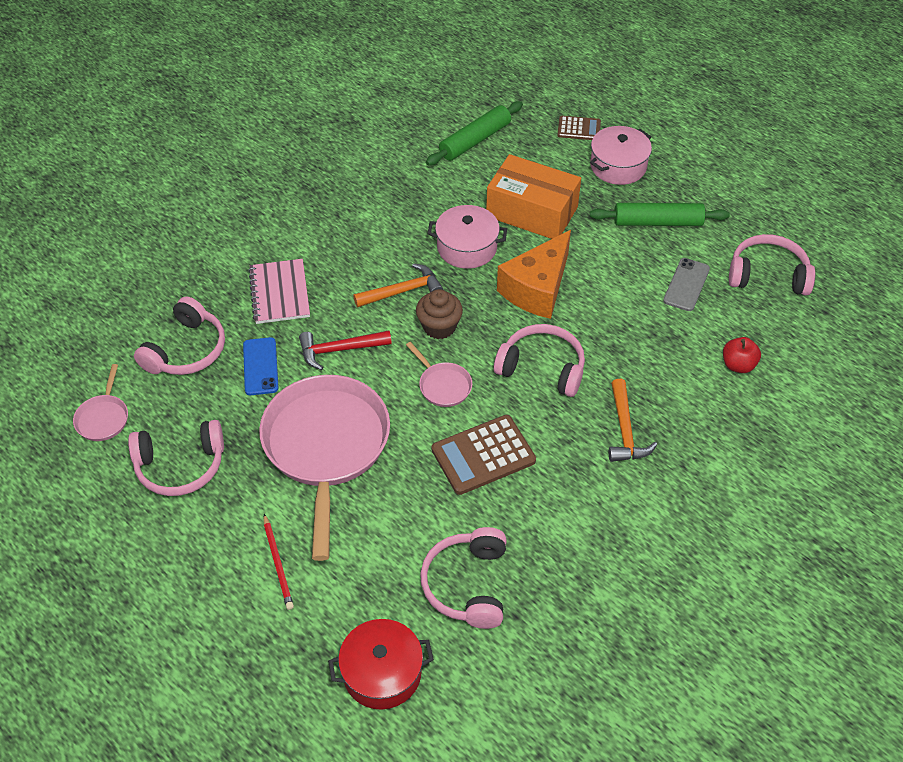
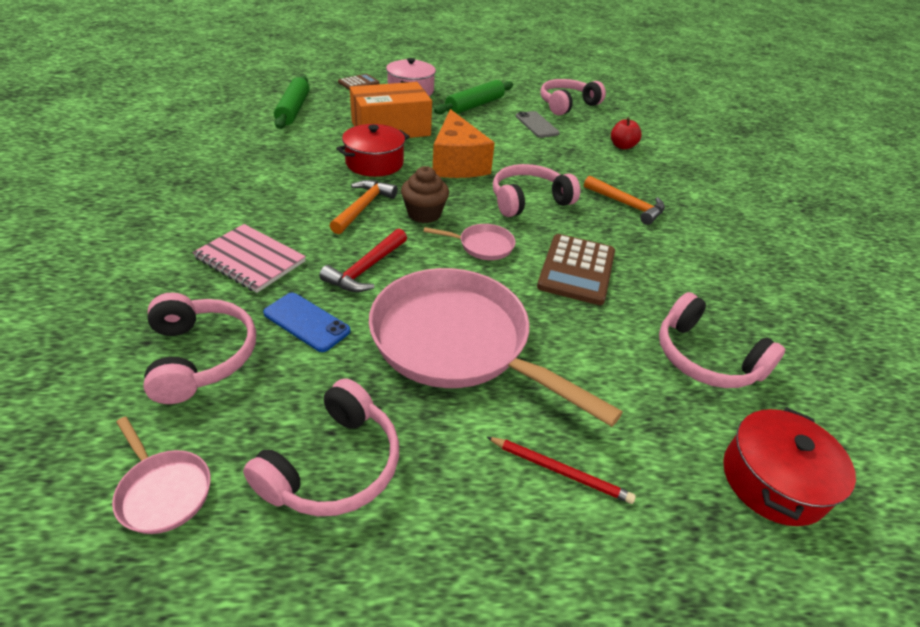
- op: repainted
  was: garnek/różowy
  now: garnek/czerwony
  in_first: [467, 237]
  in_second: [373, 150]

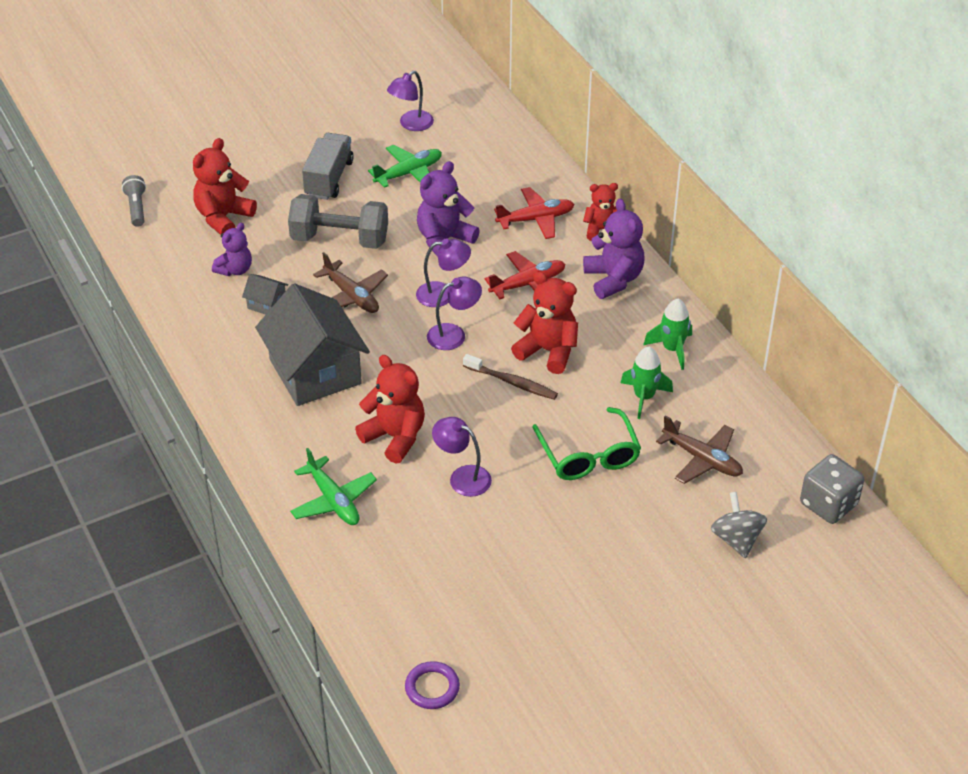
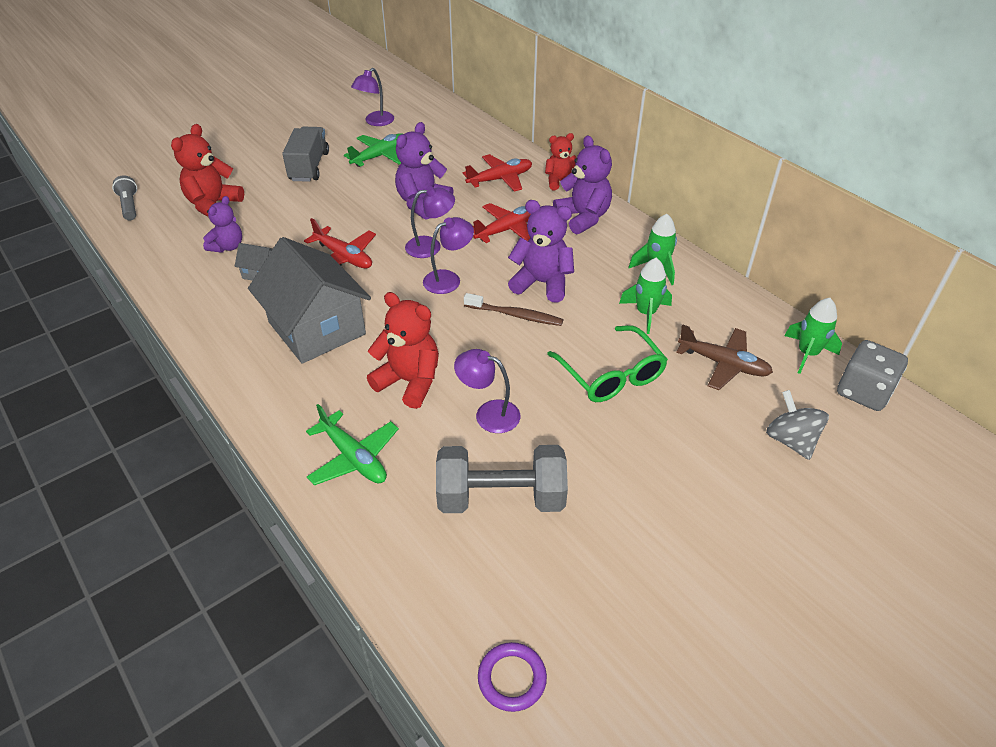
- op: new
  now: rakieta/zielony
  in_second: [813, 336]
- op: shifted
  was: hantel/szary
  in_first: [338, 221]
  in_second: [502, 479]
- op: repainted
  was: samolot/brązowy
  now: samolot/czerwony
  in_first: [350, 282]
  in_second: [340, 243]
- op: repainted
  was: miś/czerwony
  now: miś/fioletowy
  in_first: [544, 322]
  in_second: [541, 251]

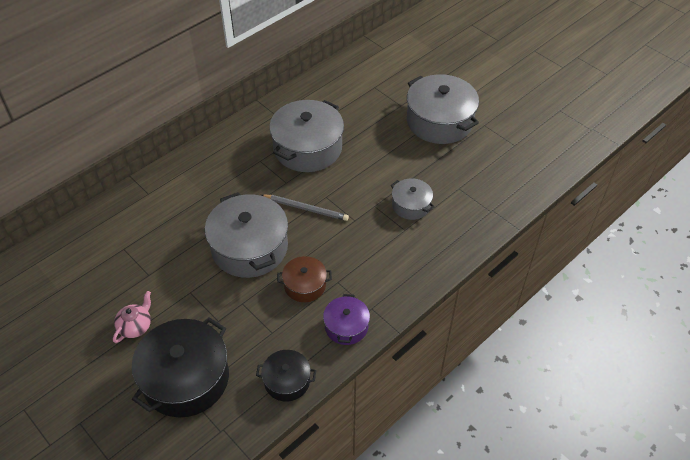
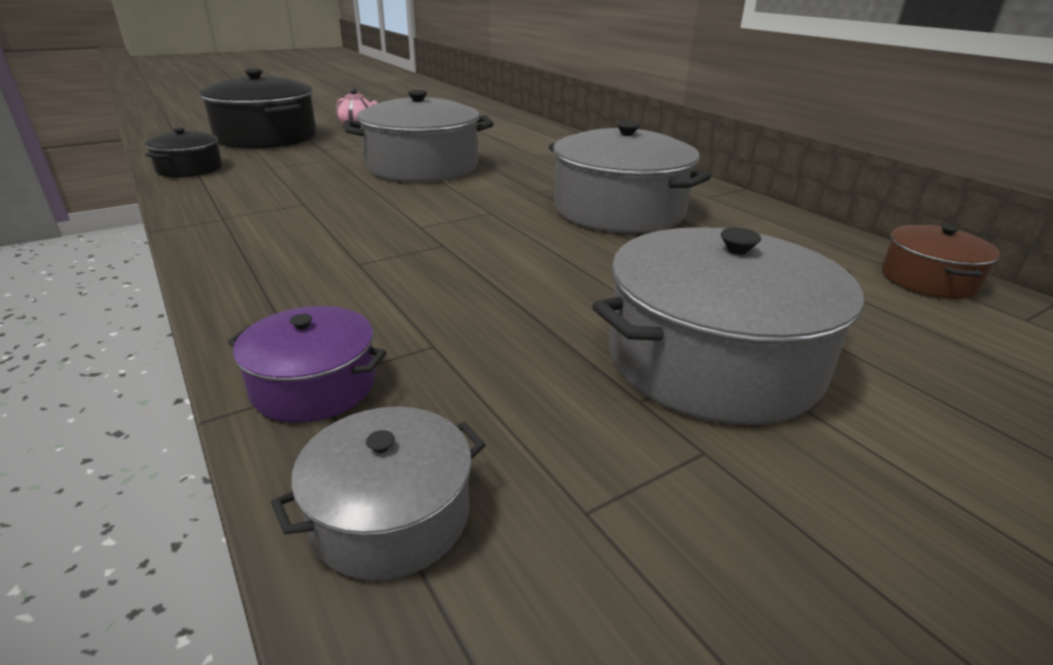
- op: gone
  was: ołówek/szary
  in_first: [305, 208]
- op: shifted
  was: garnek/brązowy
  in_first: [304, 279]
  in_second: [941, 262]
- op: shifted
  was: garnek/fioletowy
  in_first: [346, 319]
  in_second: [307, 364]
- op: shifted
  was: garnek/szary
  in_first: [413, 199]
  in_second: [378, 494]

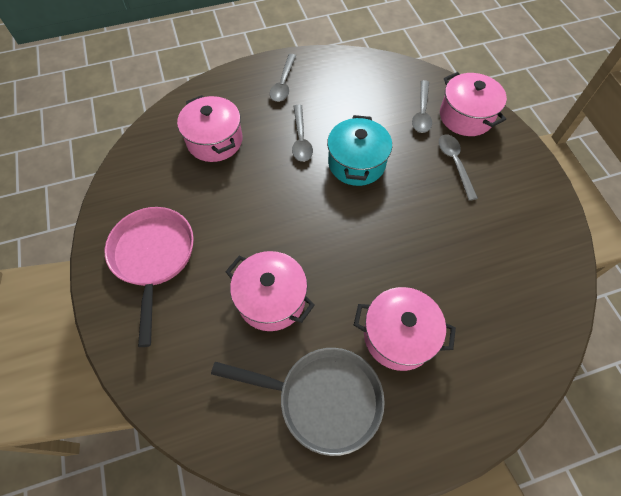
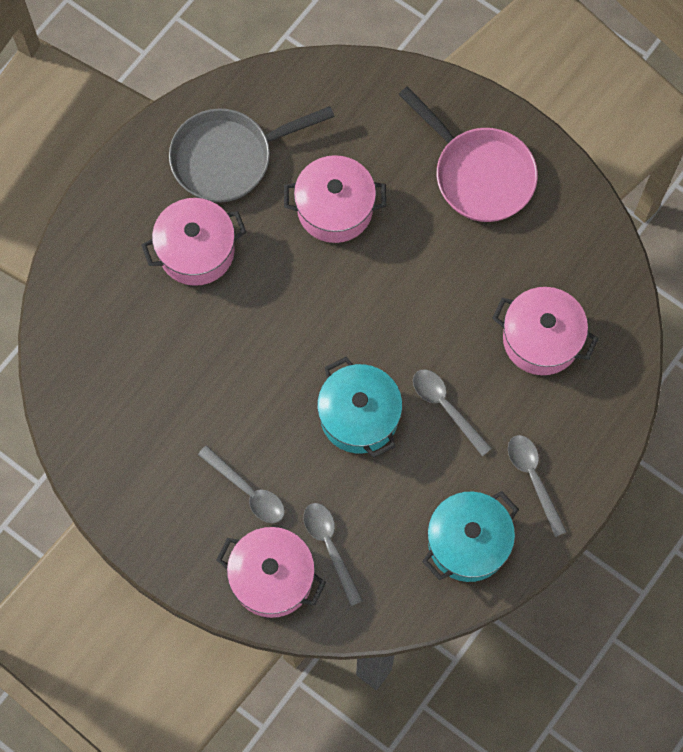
- op: new
  now: garnek/turkusowy
  in_second: [470, 536]

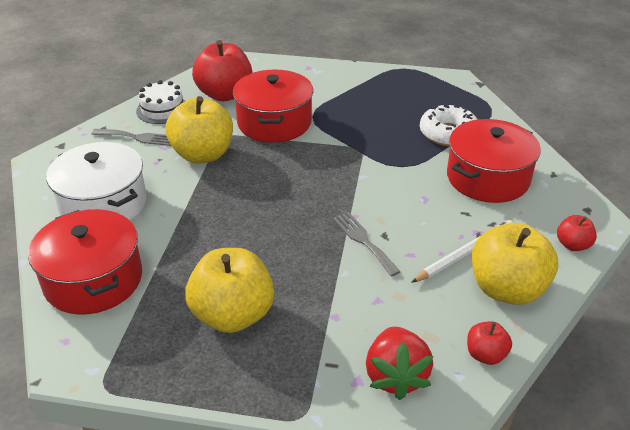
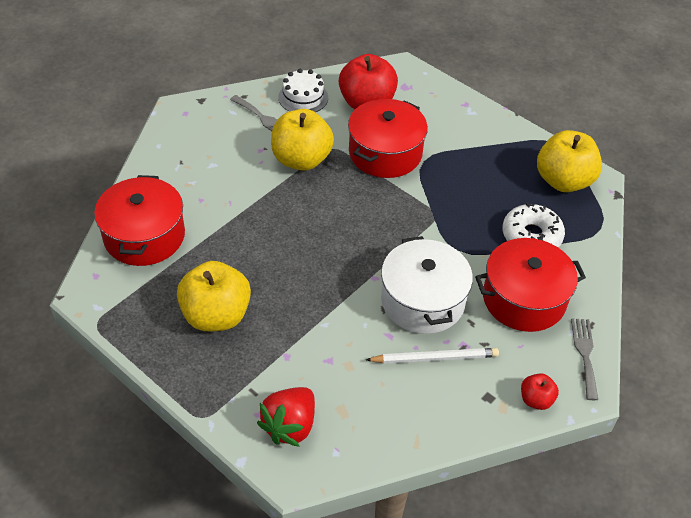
- op: gone
  was: jabłko/czerwony
  in_first: [489, 343]
- op: shifted
  was: garnek/biały
  in_first: [96, 181]
  in_second: [427, 285]
- op: shifted
  was: widelec/szary
  in_first: [367, 244]
  in_second: [584, 359]
- op: shifted
  was: jabłko/żółty
  in_first: [515, 264]
  in_second: [569, 161]

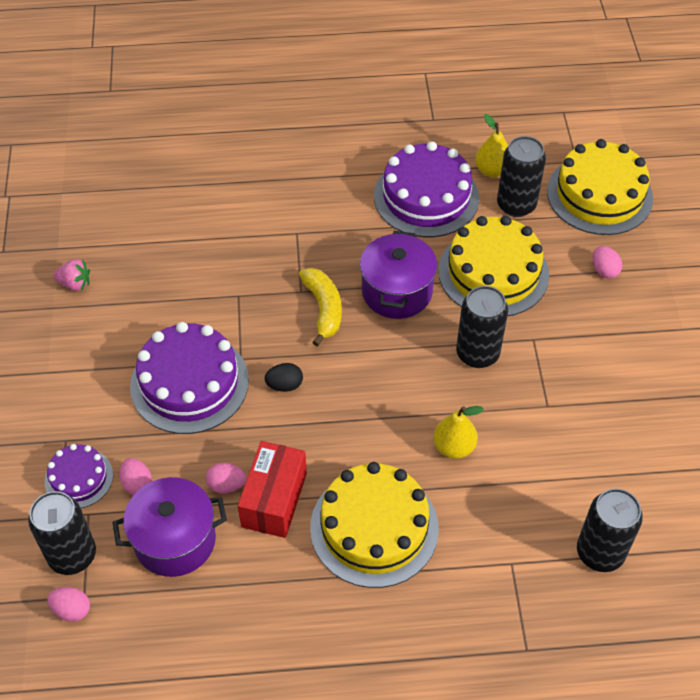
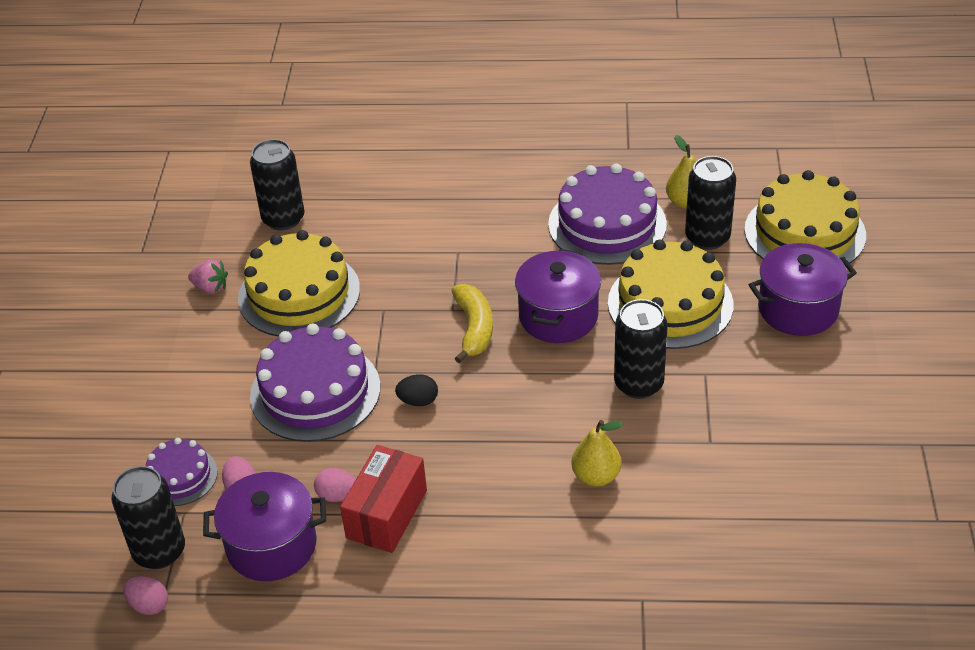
- op: shifted
  was: tort/żółty
  in_first: [374, 525]
  in_second: [299, 283]
- op: shifted
  was: puszka/czarny
  in_first: [610, 530]
  in_second: [277, 184]
- op: swapped
  was: jajko/różowy
  now: garnek/fioletowy
  in_first: [607, 262]
  in_second: [803, 289]

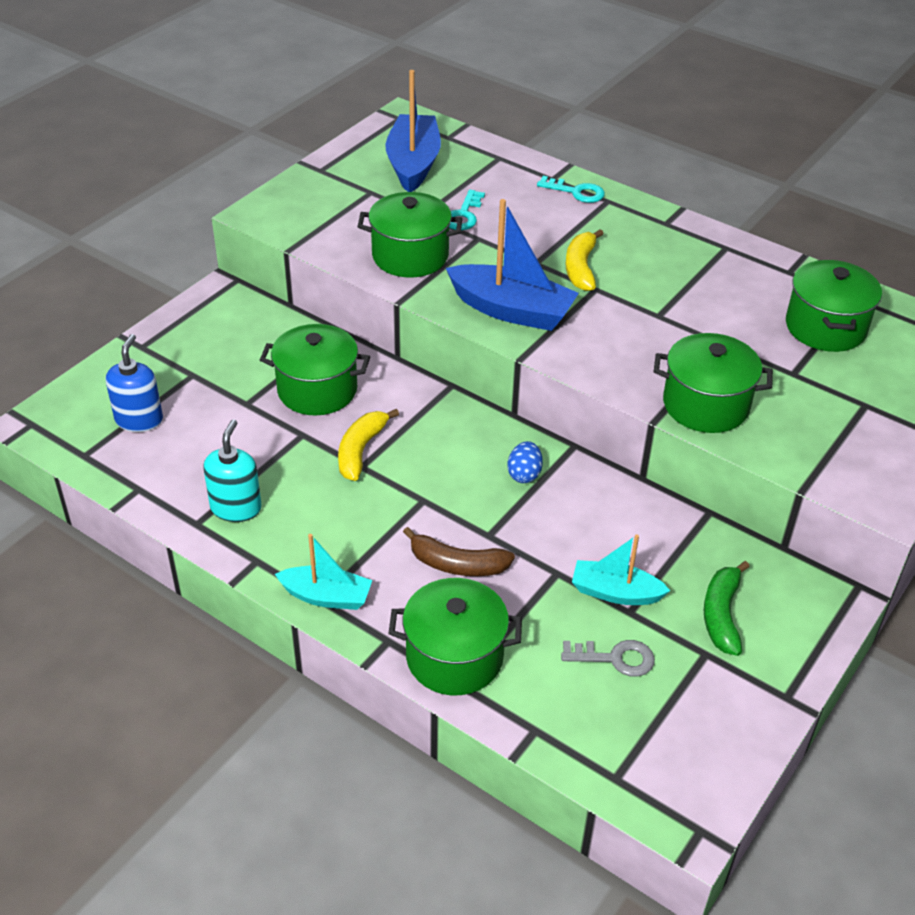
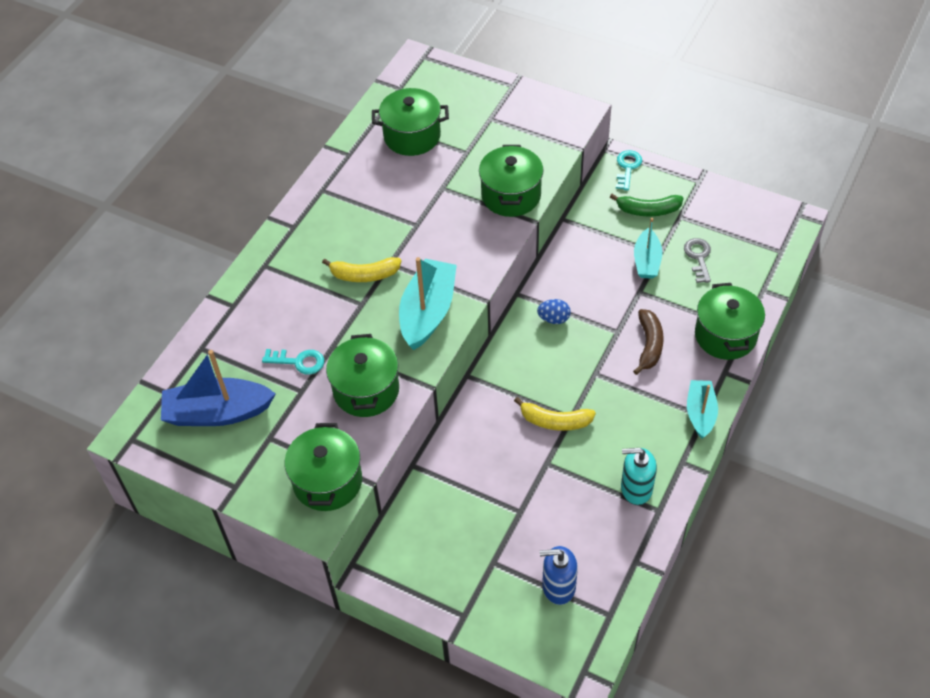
- op: shifted
  was: garnek/zielony
  in_first: [315, 369]
  in_second: [323, 467]
- op: shifted
  was: klucz/turkusowy
  in_first: [571, 189]
  in_second: [629, 170]
- op: repainted
  was: łódka/niebieski
  now: łódka/turkusowy
  in_first: [512, 265]
  in_second: [428, 303]

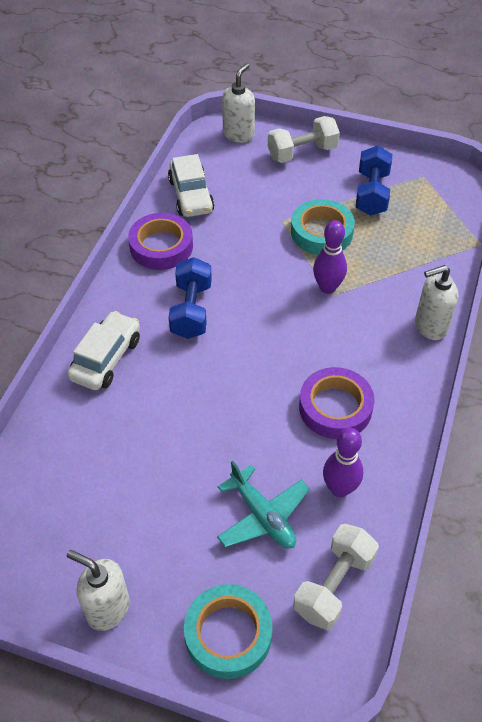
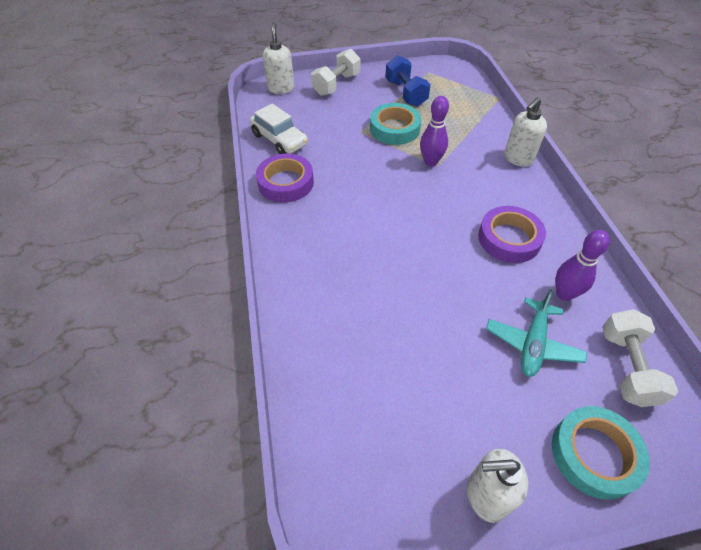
- op: gone
  was: samochód/biały
  in_first: [103, 350]
- op: gone
  was: hantel/niebieski
  in_first: [190, 298]
- op: rotated
  was: samolot/turkusowy
  in_first: [263, 504]
  in_second: [536, 333]
  clockwise: 90

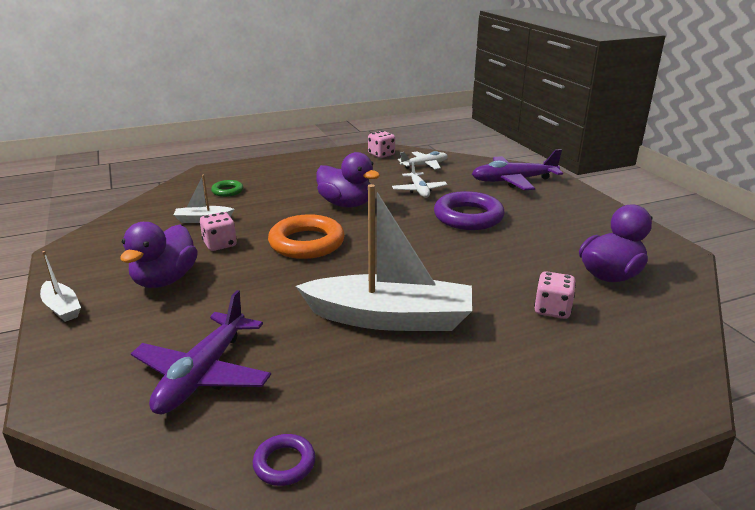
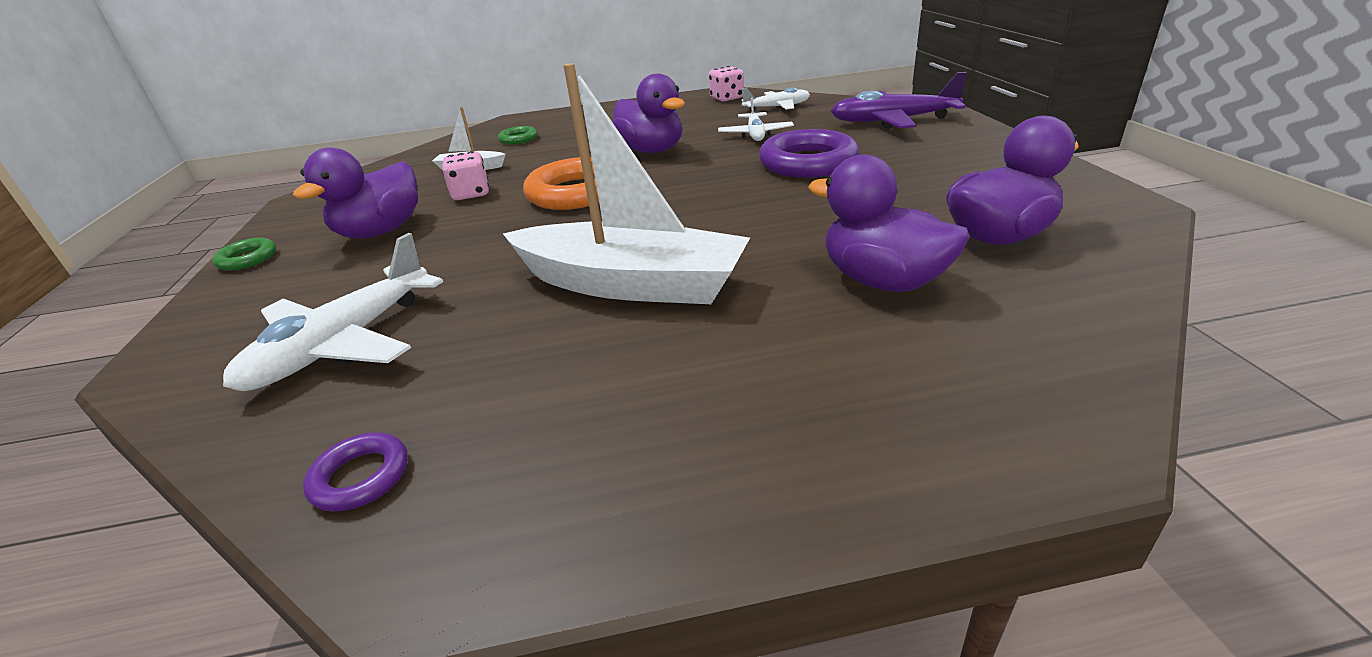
- op: swapped
  was: łódka/biały
  now: pierścień/zielony
  in_first: [60, 286]
  in_second: [244, 254]
- op: swapped
  was: kostka do gry/różowy
  now: kaczka/fioletowy
  in_first: [555, 295]
  in_second: [889, 223]
- op: repainted
  was: samolot/fioletowy
  now: samolot/biały
  in_first: [201, 352]
  in_second: [333, 312]

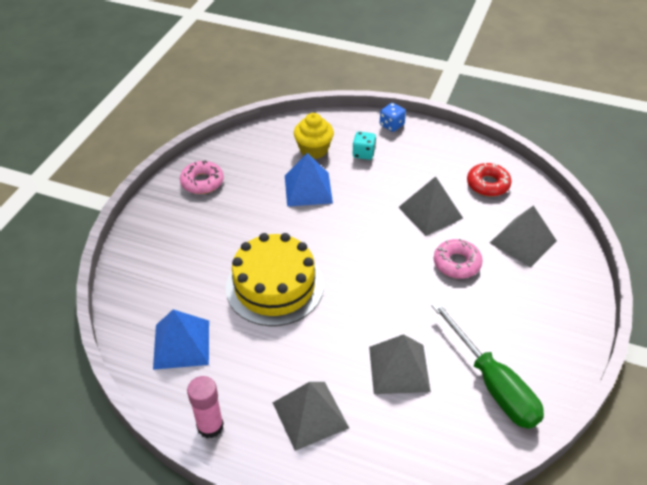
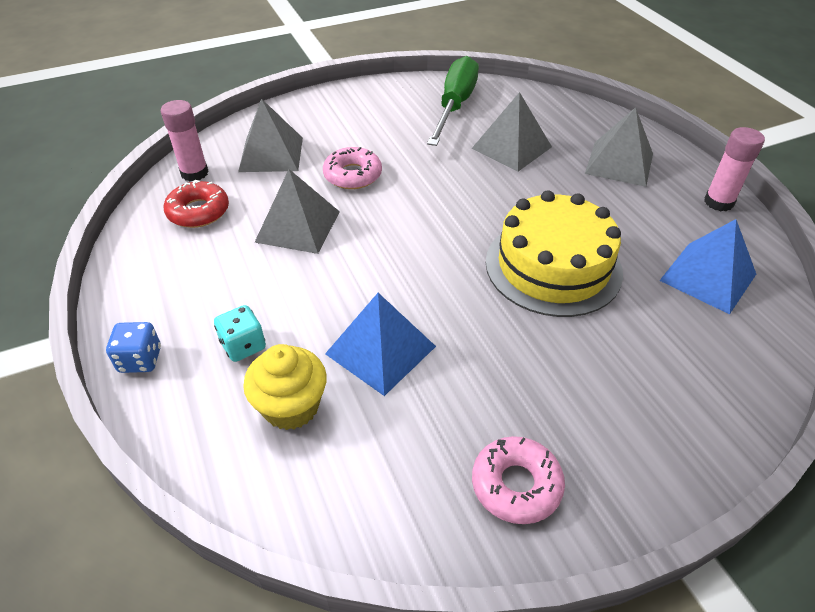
- op: new
  now: klej w sztyfcie/różowy
  in_second: [185, 141]

